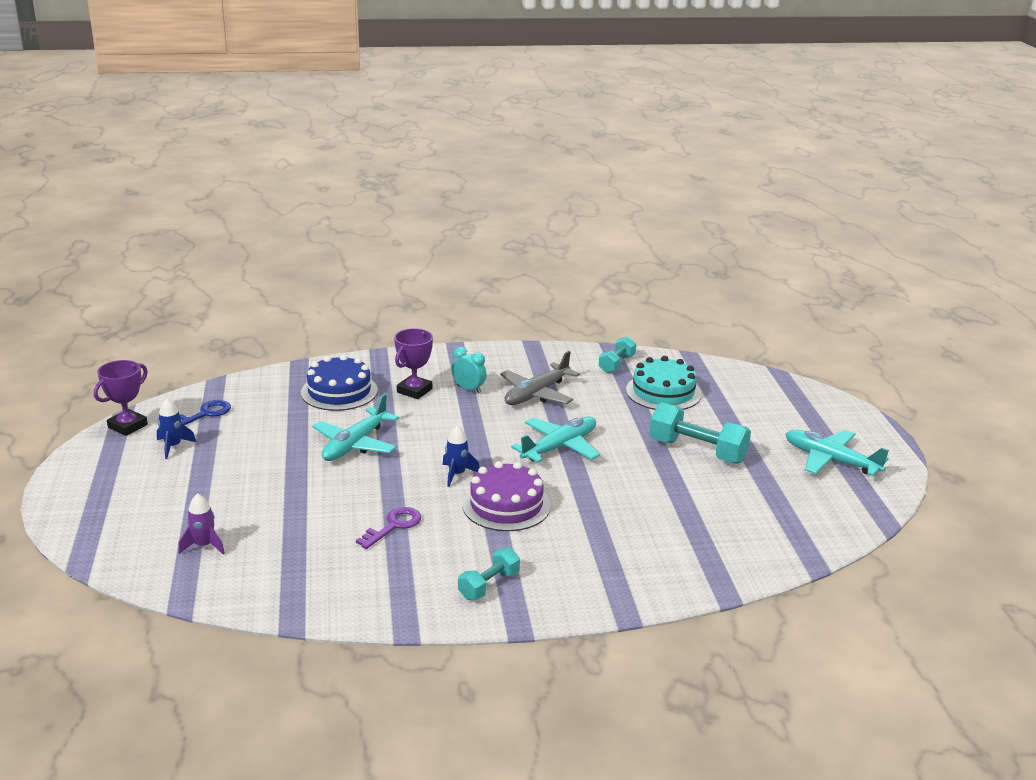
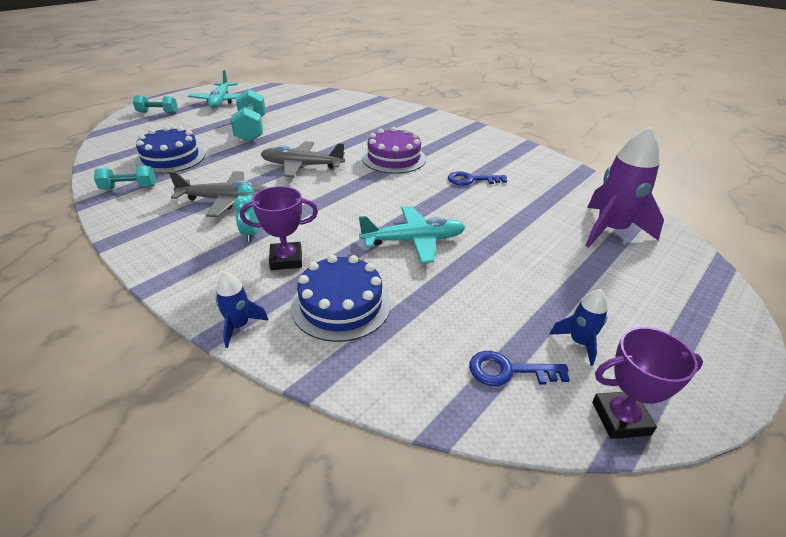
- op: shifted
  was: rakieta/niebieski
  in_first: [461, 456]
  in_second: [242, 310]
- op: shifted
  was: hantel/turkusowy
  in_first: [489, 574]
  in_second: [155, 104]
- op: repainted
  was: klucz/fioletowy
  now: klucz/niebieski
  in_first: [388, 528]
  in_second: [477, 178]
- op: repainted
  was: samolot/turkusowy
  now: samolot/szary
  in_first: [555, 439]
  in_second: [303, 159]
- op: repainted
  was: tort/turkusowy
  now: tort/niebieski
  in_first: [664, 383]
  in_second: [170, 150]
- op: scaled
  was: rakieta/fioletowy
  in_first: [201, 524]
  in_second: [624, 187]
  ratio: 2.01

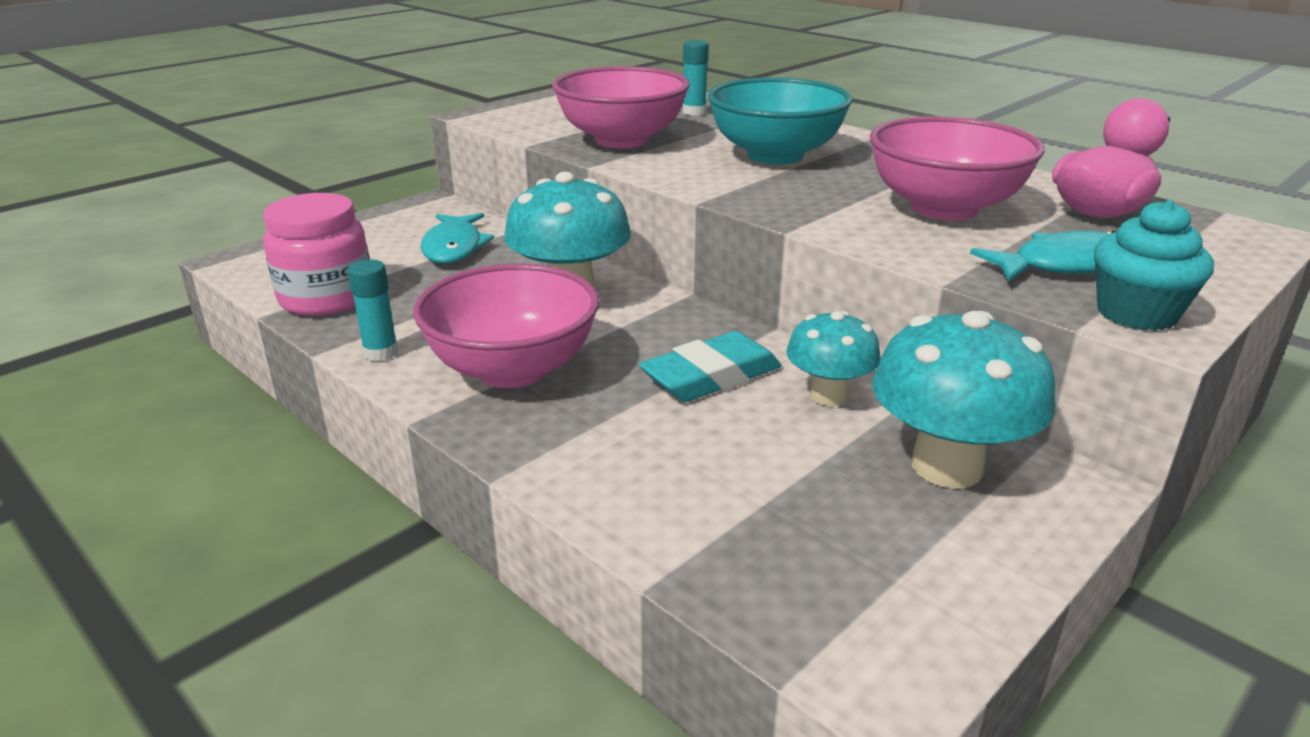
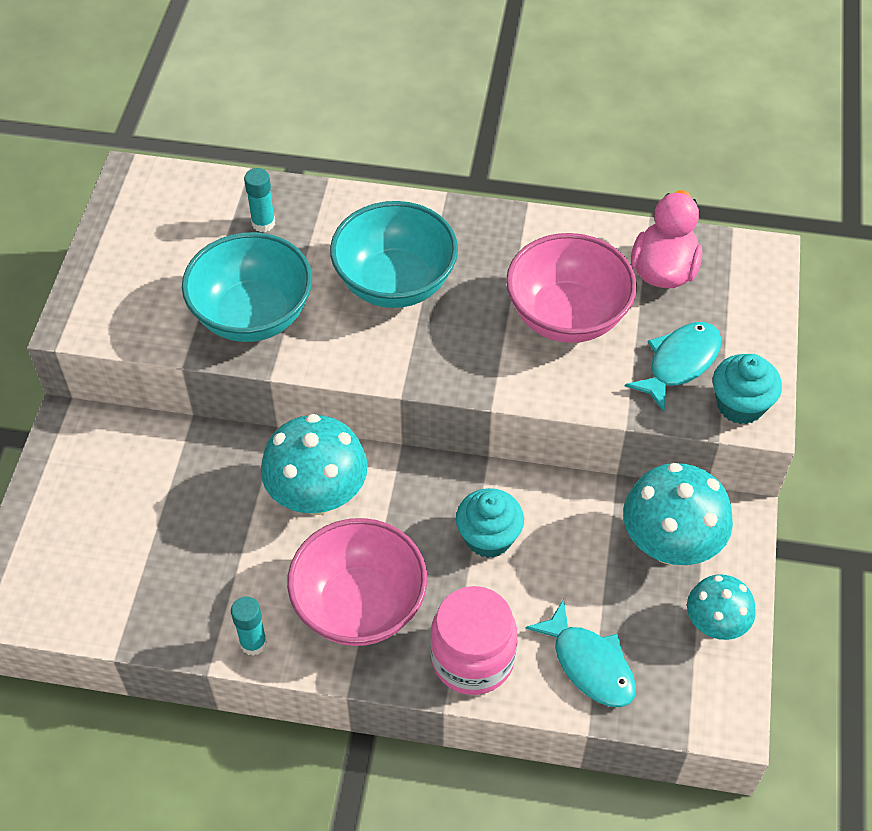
- op: shifted
  was: słoik/różowy
  in_first: [316, 254]
  in_second: [473, 640]
- op: shifted
  was: ryba/turkusowy
  in_first: [457, 238]
  in_second: [580, 653]
- op: shifted
  was: grzyb/turkusowy
  in_first: [833, 358]
  in_second: [721, 607]
- op: swapped
  was: gumka do mazania/turkusowy
  now: muffinka/turkusowy
  in_first: [710, 366]
  in_second: [490, 523]
- op: repainted
  was: miska/różowy
  now: miska/turkusowy
  in_first: [621, 107]
  in_second: [247, 287]

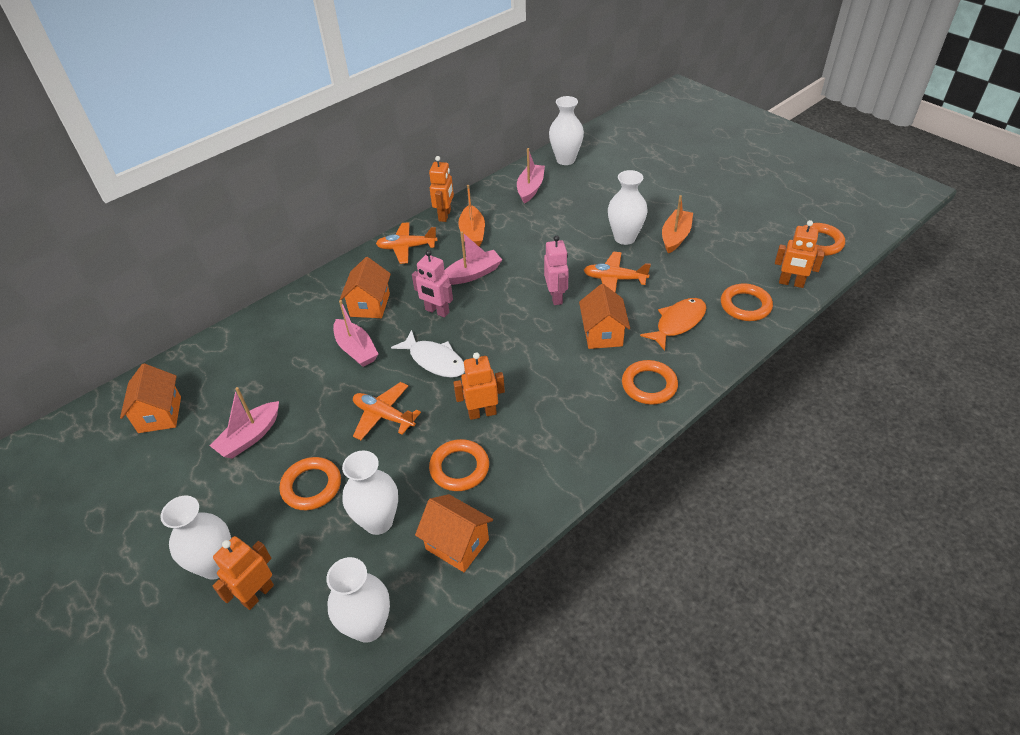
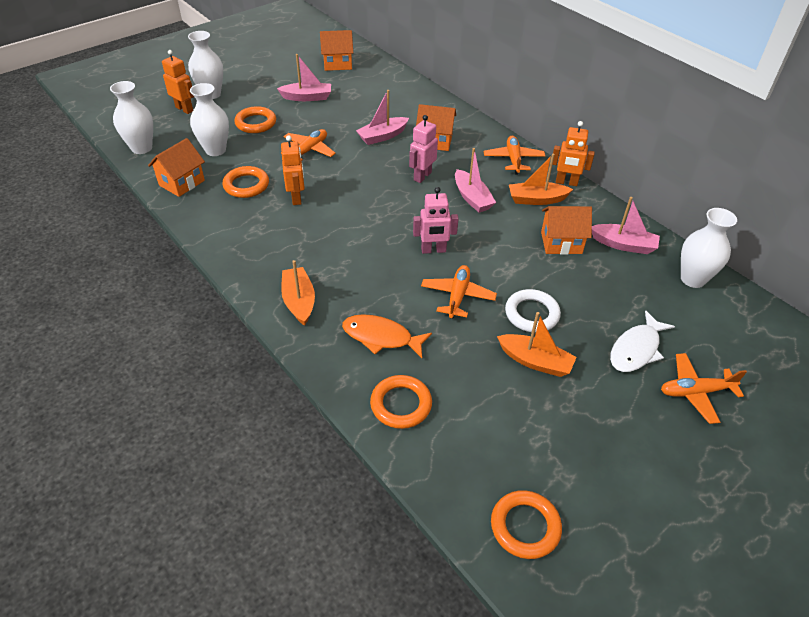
- op: gone
  was: robot/pomarańczowy
  in_first: [800, 254]
- op: new
  now: samolot/pomarańczowy
  in_second: [704, 388]
- op: shifted
  was: ryba/biały
  in_first: [428, 354]
  in_second: [642, 341]
- op: shifted
  was: domek/pomarańczowy
  in_first: [604, 316]
  in_second: [566, 230]
- op: swapped
  was: wazon/biały
  now: pierścień/biały
  in_first: [628, 207]
  in_second: [533, 311]
- op: swapped
  was: pierścień/pomarańczowy
  now: łódka/pomarańczowy
  in_first: [650, 382]
  in_second: [298, 293]
- op: rotated
  was: łódka/różowy
  in_first: [244, 423]
  in_second: [304, 77]
  clockwise: 135
- op: rotated
  was: ryba/pomarańczowy
  in_first: [673, 324]
  in_second: [387, 336]
  clockwise: 150

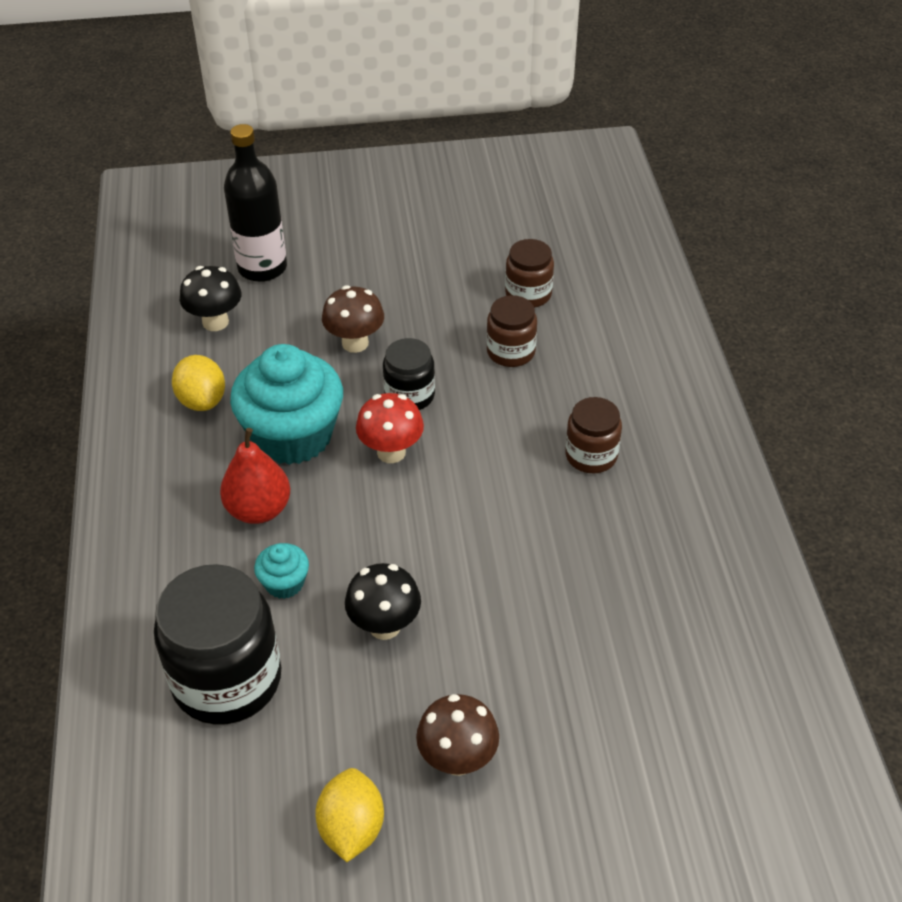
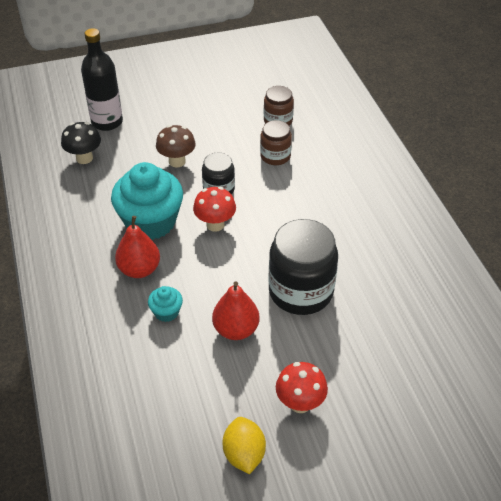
- op: gone
  was: cytryna/żółty
  in_first: [198, 383]
- op: gone
  was: słoik/brązowy
  in_first: [593, 435]
- op: shifted
  was: słoik/czarny
  in_first: [217, 644]
  in_second: [303, 267]
- op: swapped
  was: grzyb/czarny
  now: gruszka/czerwony
  in_first: [383, 601]
  in_second: [235, 310]
- op: repainted
  was: grzyb/brązowy
  now: grzyb/czerwony
  in_first: [457, 735]
  in_second: [302, 387]

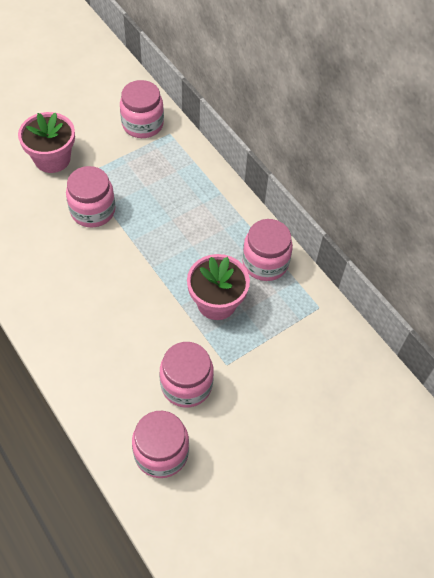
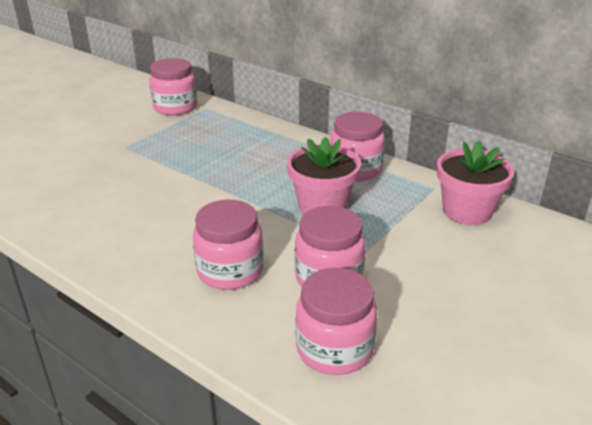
- op: shifted
  was: doniczka/różowy
  in_first: [46, 142]
  in_second: [476, 182]
- op: shifted
  was: słoik/różowy
  in_first: [91, 197]
  in_second: [228, 245]

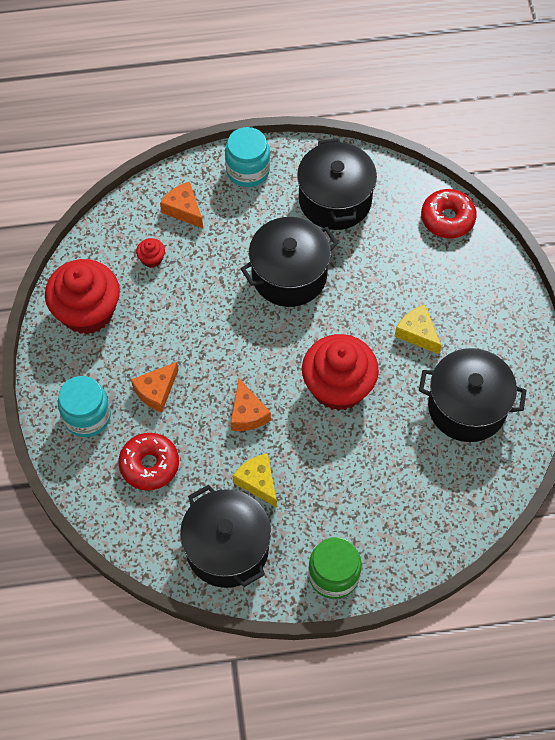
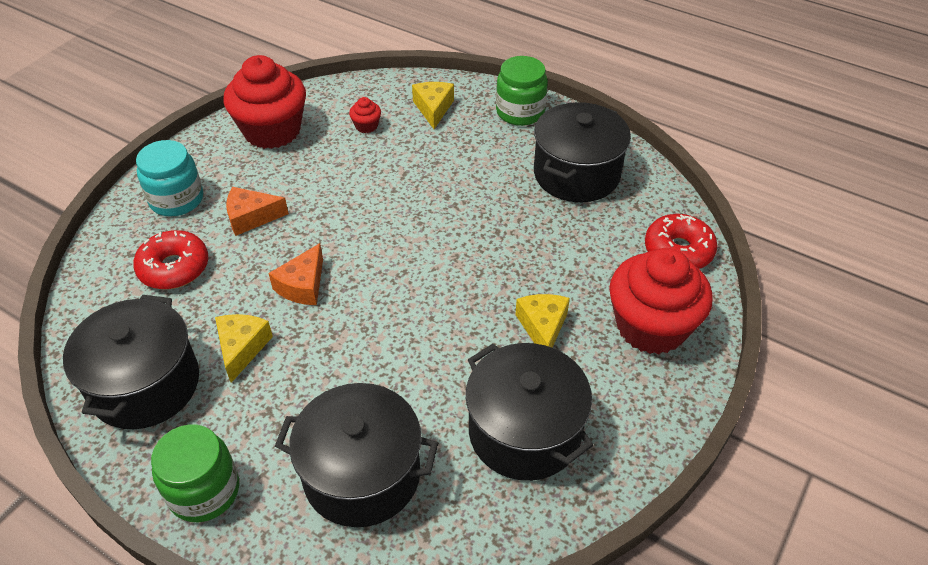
- op: shifted
  was: garnek/czarny
  in_first: [289, 262]
  in_second: [356, 455]
- op: shifted
  was: muffinka/czerwony
  in_first: [340, 372]
  in_second: [661, 301]
- op: repainted
  was: ser/pomarańczowy
  now: ser/żółty
  in_first: [181, 205]
  in_second: [433, 105]
- op: repainted
  was: słoik/turkusowy
  now: słoik/zielony
  in_first: [247, 157]
  in_second: [522, 91]

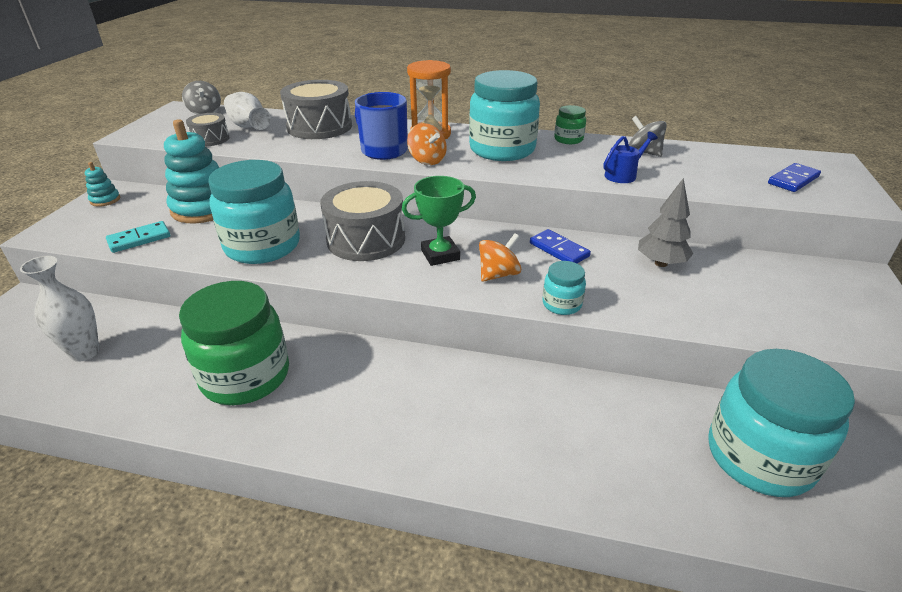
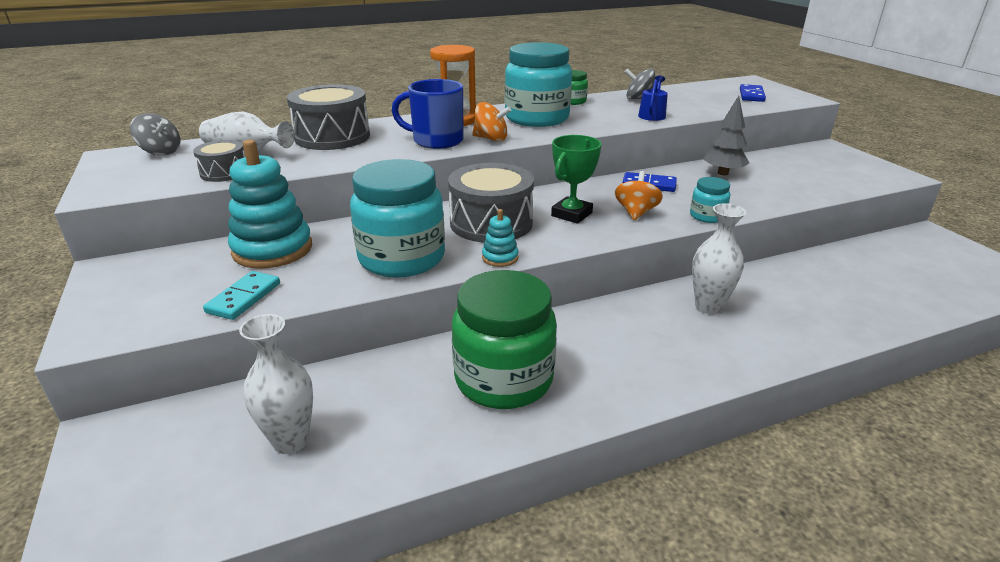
- op: gone
  was: słoik/turkusowy
  in_first: [781, 423]
- op: new
  now: wazon/biały
  in_second: [719, 258]
- op: shifted
  was: zabawka nakładanka/turkusowy
  in_first: [102, 184]
  in_second: [500, 238]

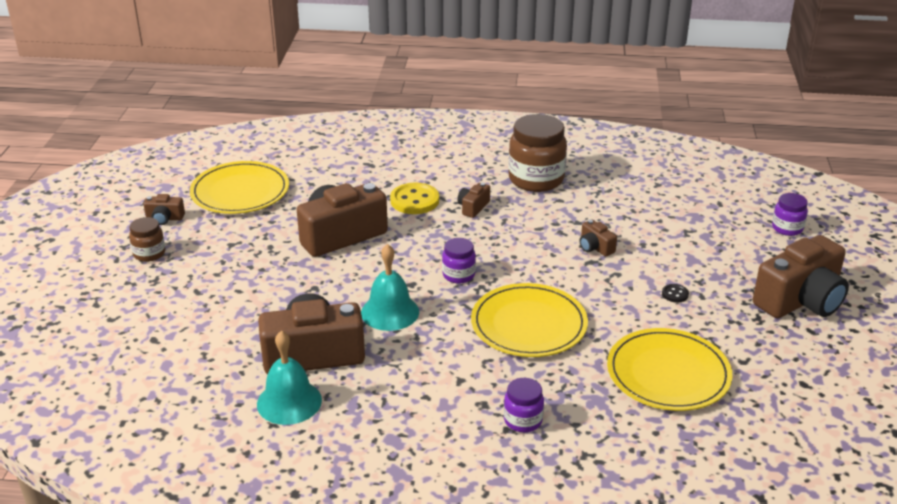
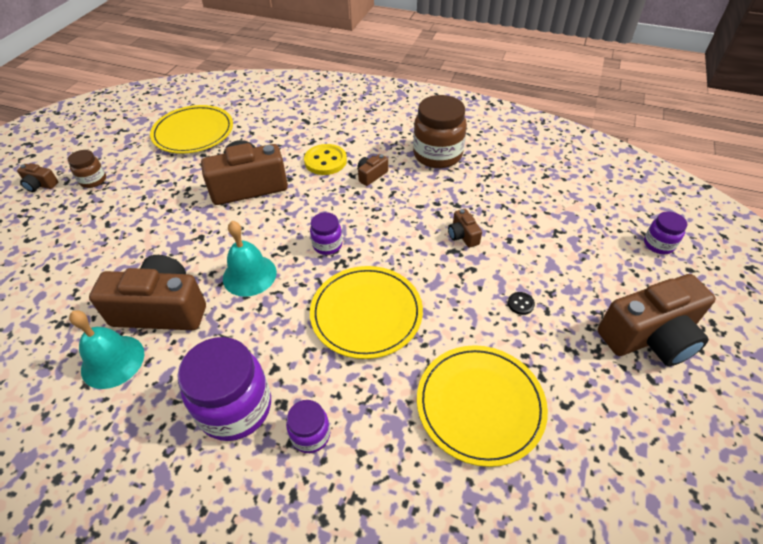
- op: new
  now: słoik/fioletowy
  in_second: [224, 389]
- op: shifted
  was: aparat fotograficzny/brązowy
  in_first: [164, 209]
  in_second: [37, 177]

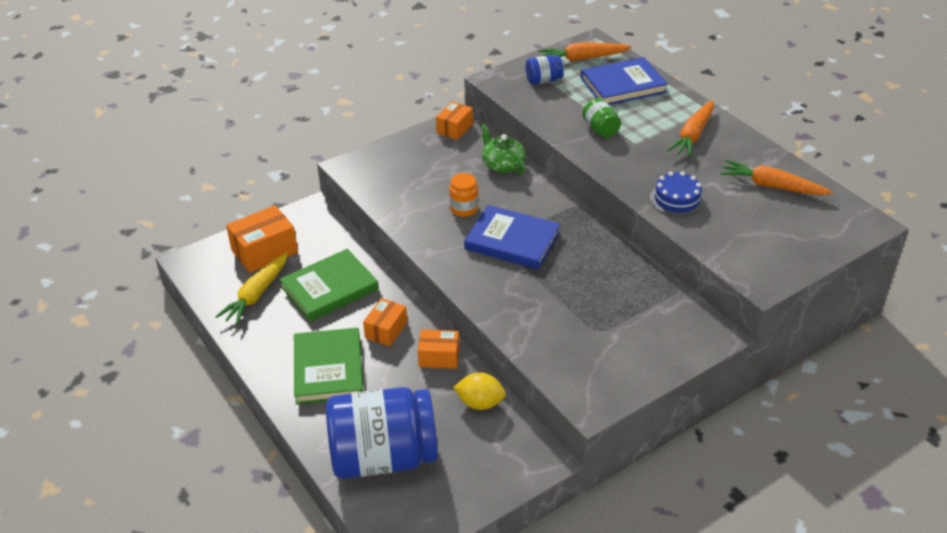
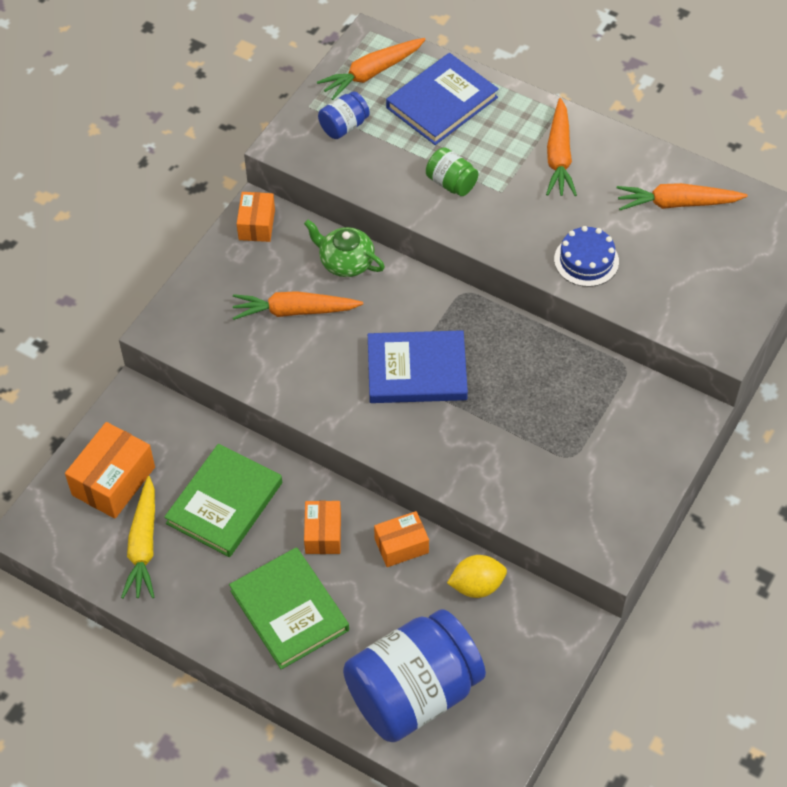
- op: gone
  was: słoik/pomarańczowy
  in_first: [464, 195]
- op: new
  now: marchewka/pomarańczowy
  in_second: [298, 305]

